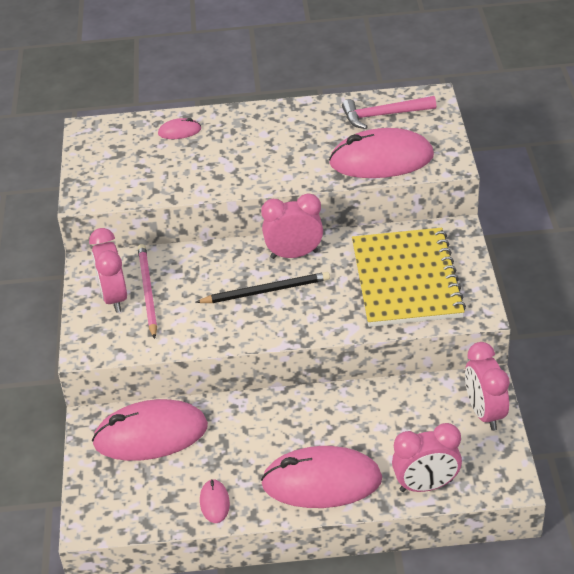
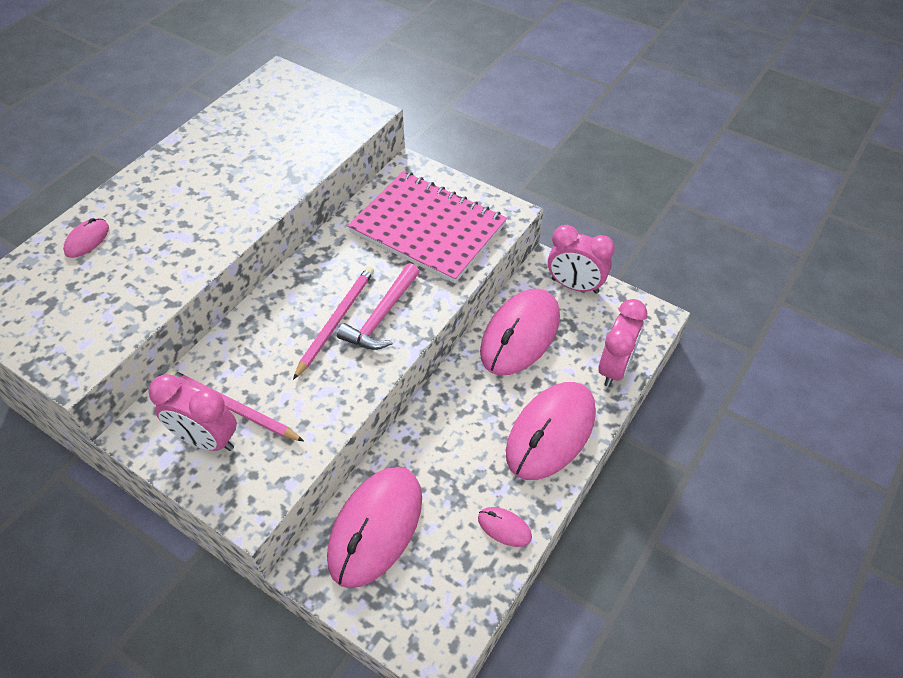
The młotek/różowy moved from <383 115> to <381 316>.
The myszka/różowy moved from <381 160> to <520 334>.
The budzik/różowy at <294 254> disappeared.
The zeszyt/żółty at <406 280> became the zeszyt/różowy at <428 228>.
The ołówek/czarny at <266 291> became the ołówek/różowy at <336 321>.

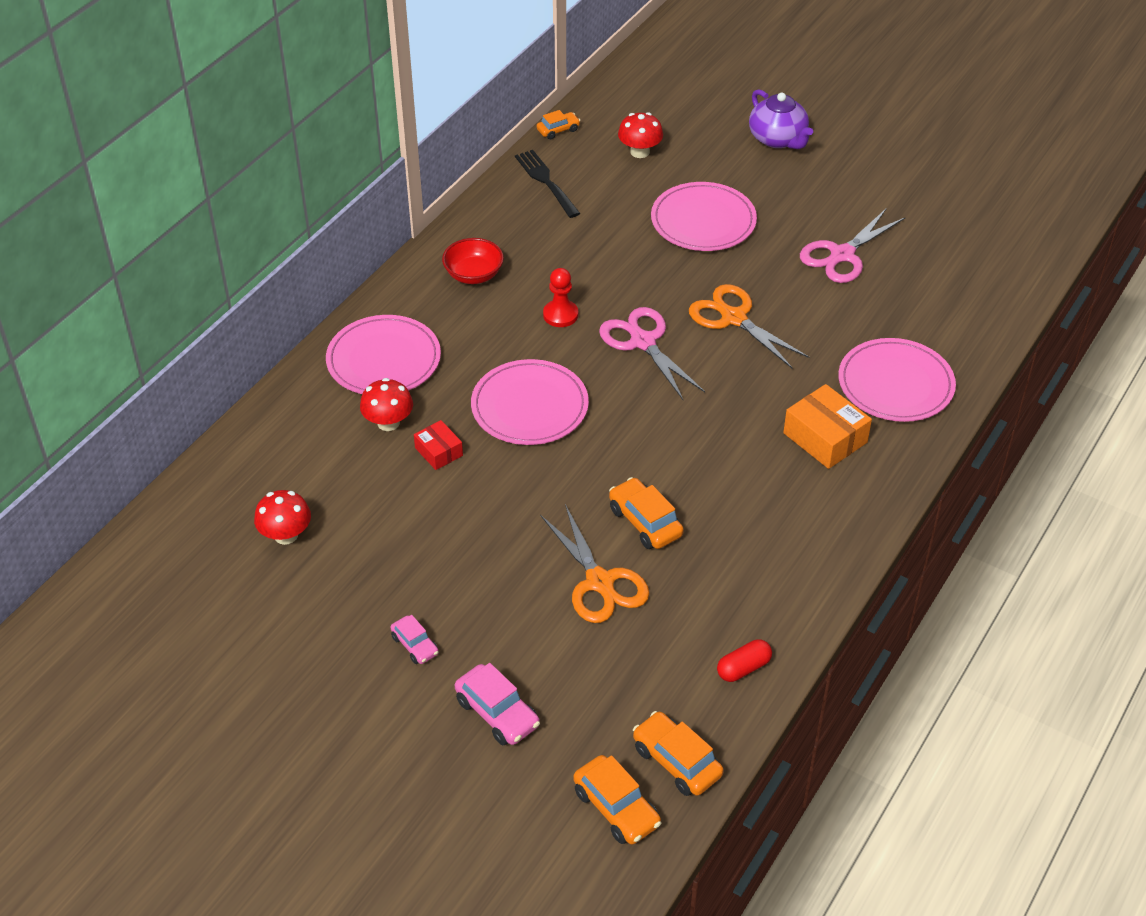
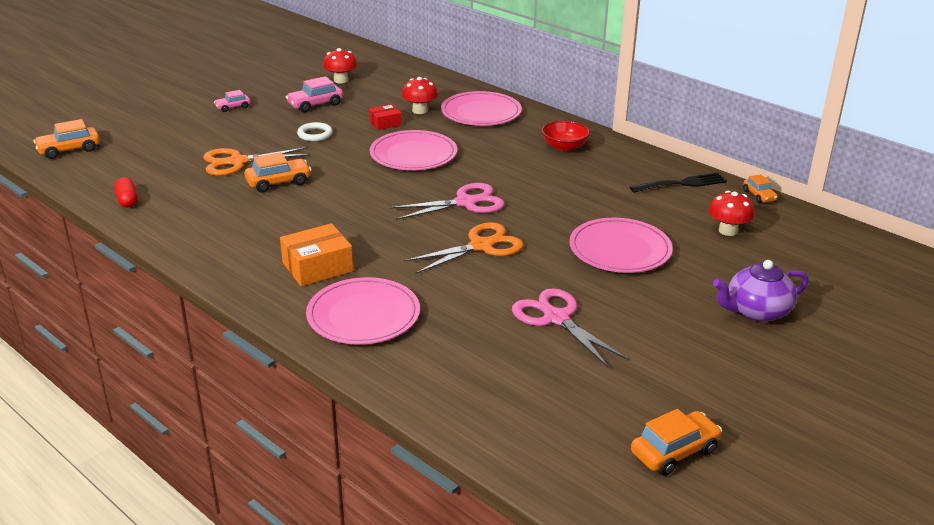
The pionek/czerwony at <560 315> disappeared.
The samochód/różowy moved from <497 713> to <315 105>.
The samochód/pomarańczowy moved from <676 761> to <674 452>.
The pierścień/biały at <315 134> appeared.

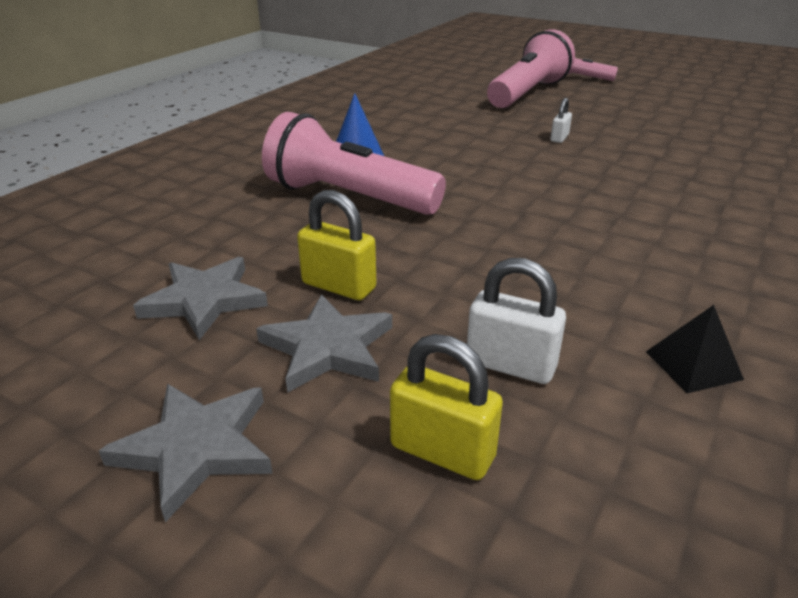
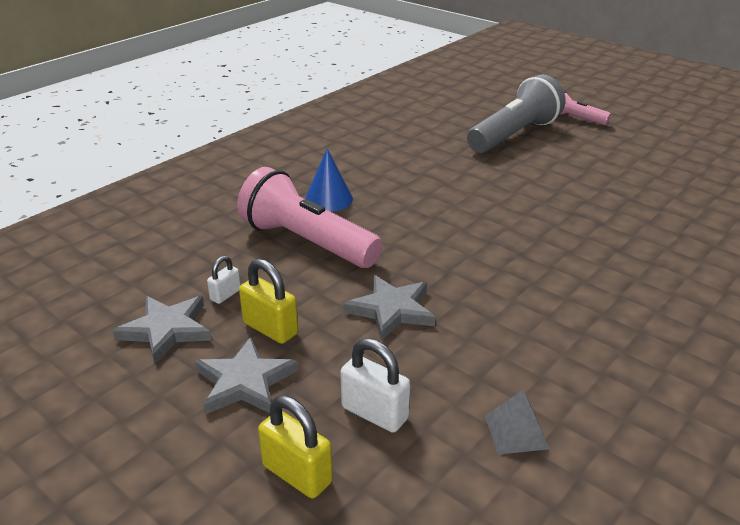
The latarka/różowy at <527 93> became the latarka/szary at <514 135>.
The kłódka/biały moved from <559 138> to <225 295>.
The piramida/czarny at <693 365> became the piramida/szary at <516 432>.
The gwiazda/szary moved from <196 448> to <392 310>.

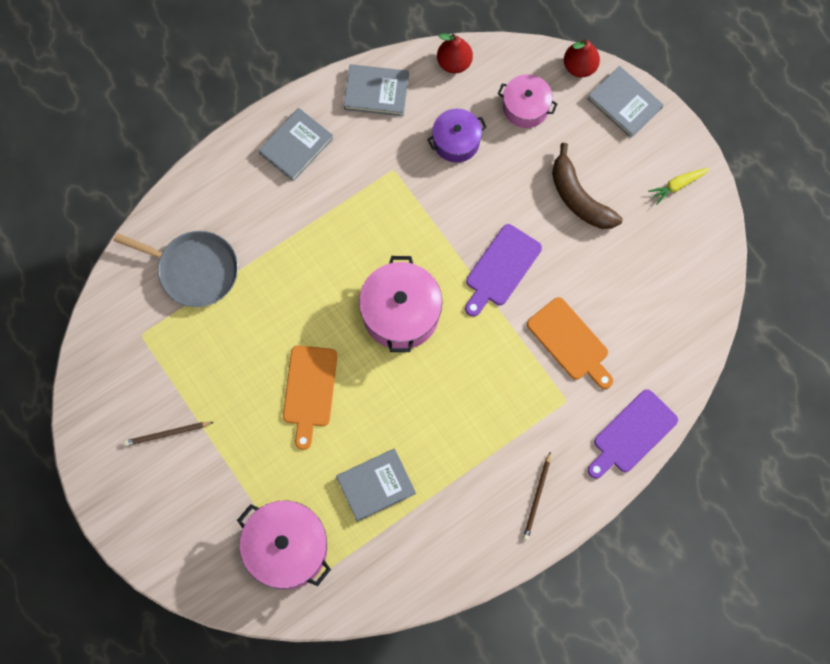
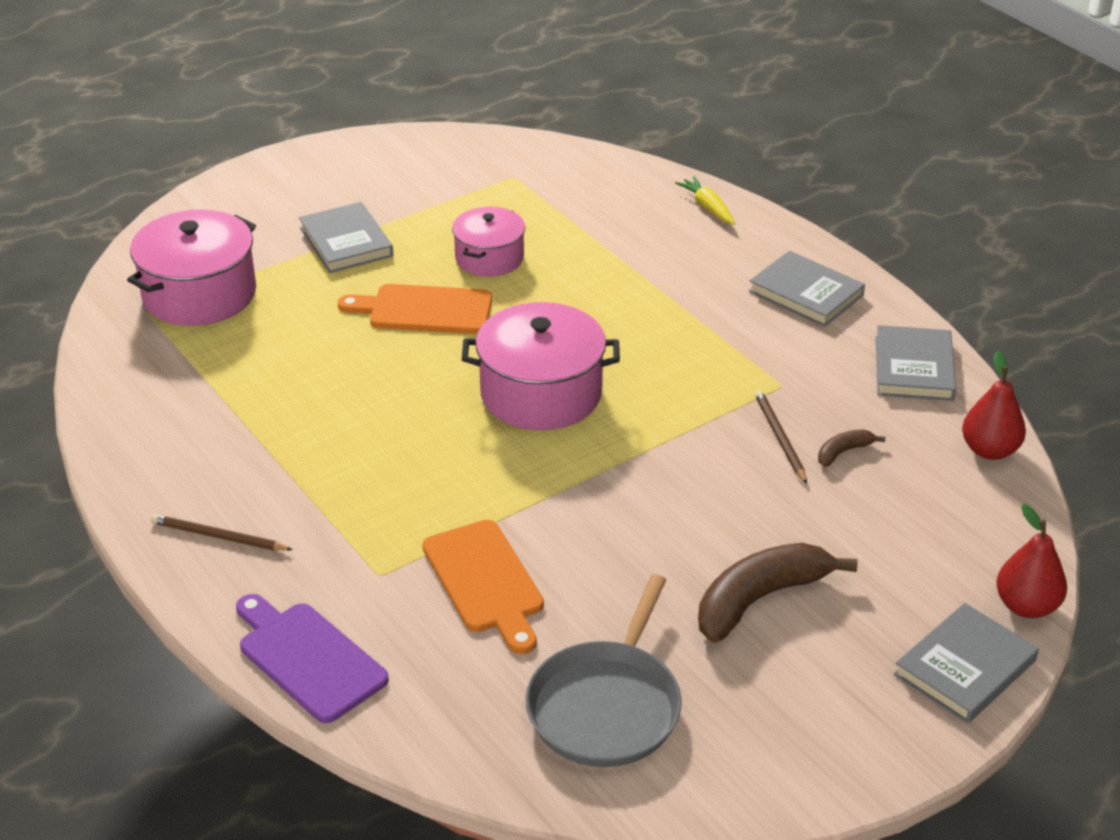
The garnek/różowy moved from <525 107> to <489 258>.
The garnek/fioletowy at <456 141> was replaced by the banan/brązowy at <843 452>.
The marchewka/żółty moved from <677 185> to <707 207>.
The deska do krojenia/fioletowy at <501 268> disappeared.
The patelnia/szary moved from <194 270> to <606 706>.
The deska do krojenia/pomarańczowy at <570 342> turned 75 degrees counterclockwise.
The ołówek/brązowy moved from <167 434> to <780 438>.
The książka/szary moved from <376 485> to <346 242>.

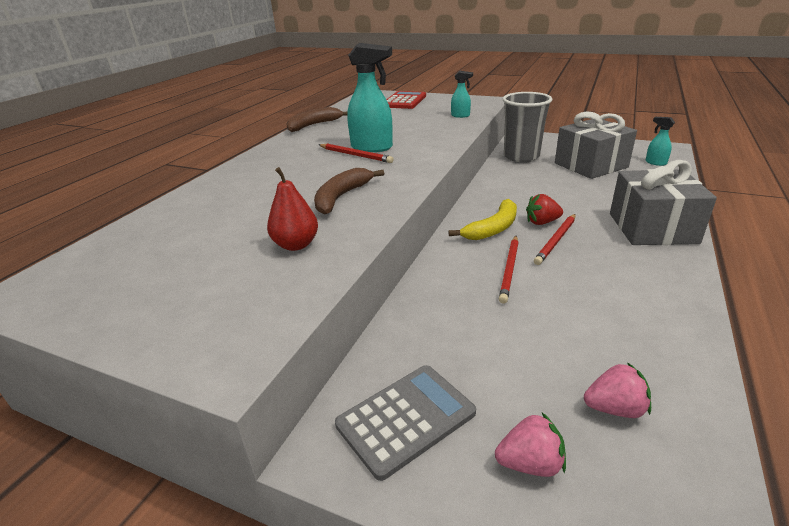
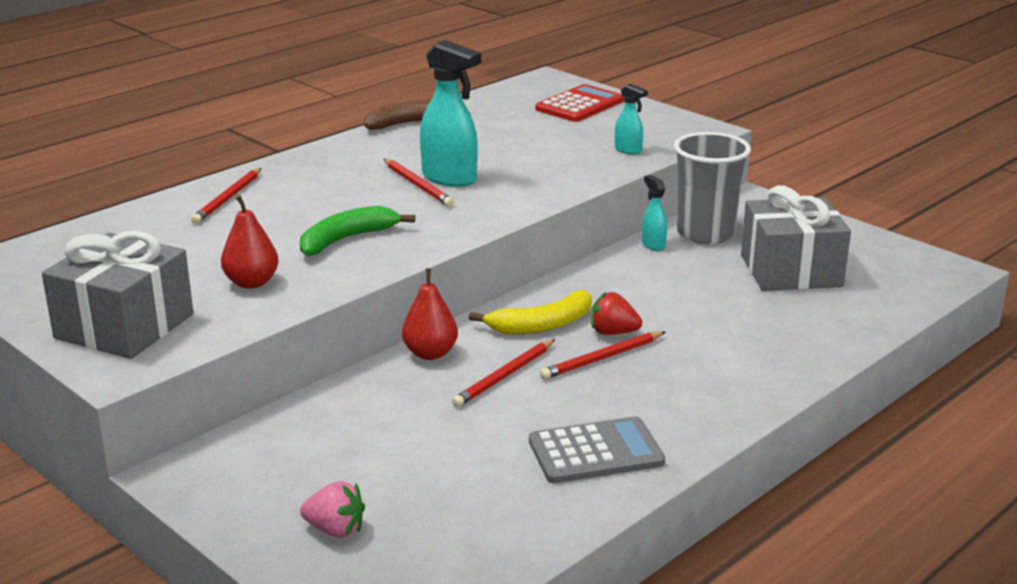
The spryskiwacz/turkusowy moved from <655 163> to <653 245>.
The prezent/szary moved from <652 228> to <124 326>.
The banan/brązowy at <341 197> became the banan/zielony at <347 239>.
The truskawka/różowy at <614 408> disappeared.
The kalkulator/szary moved from <406 419> to <595 452>.
The ołówek/czerwony at <228 198> appeared.
The gruszka/czerwony at <430 353> appeared.

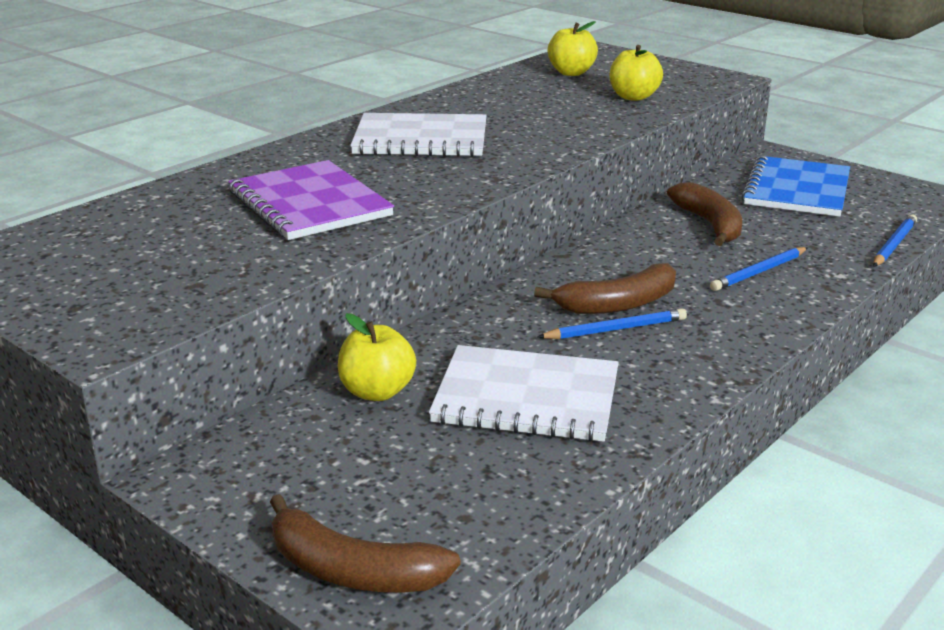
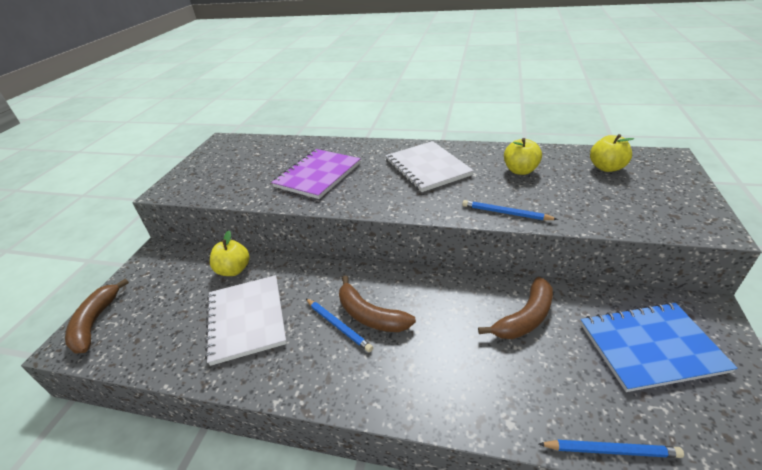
The jabłko/żółty moved from <633 97> to <520 170>.
The ołówek/niebieski moved from <759 272> to <506 213>.

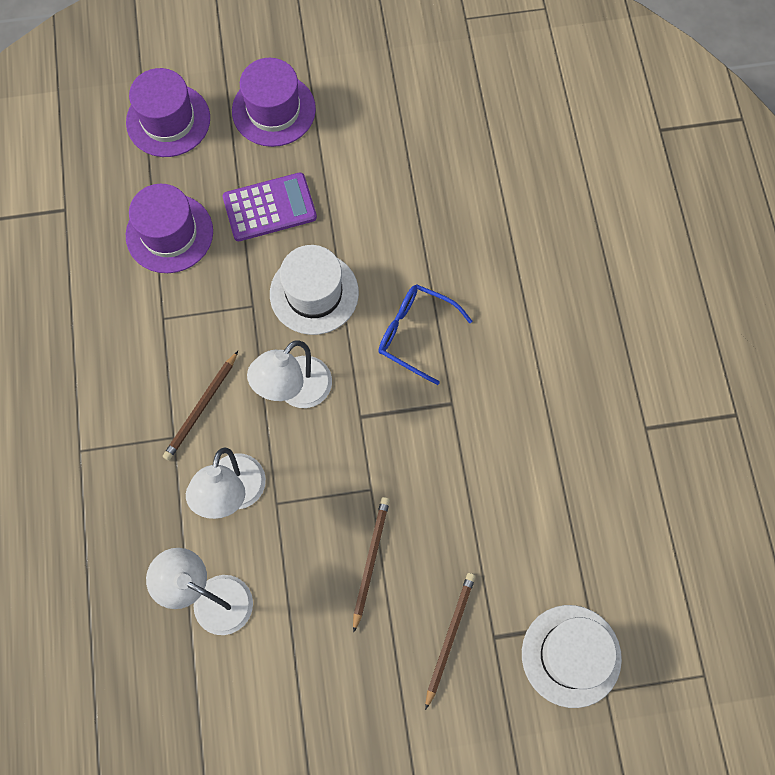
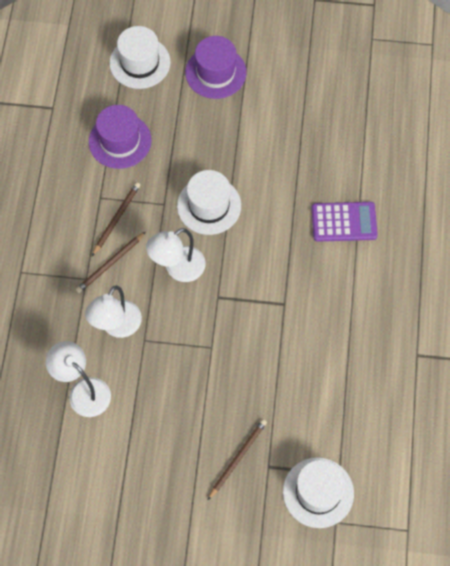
The kapelusz/fioletowy at <168 120> became the kapelusz/biały at <140 63>.
The kalkulator/fioletowy moved from <269 208> to <344 222>.
The okulary/niebieski at <415 333> disappeared.
The ołówek/brązowy moved from <370 561> to <116 219>.

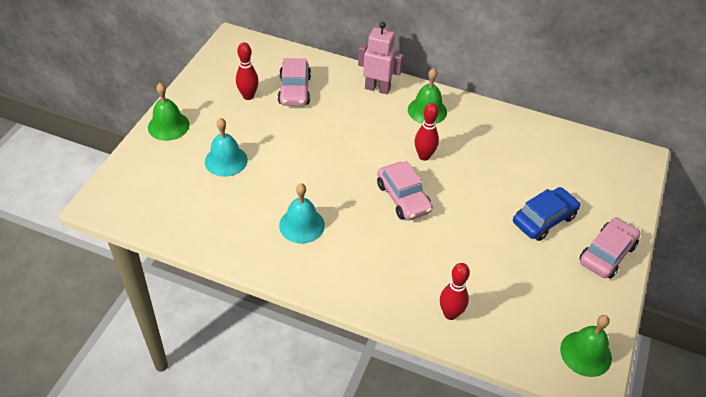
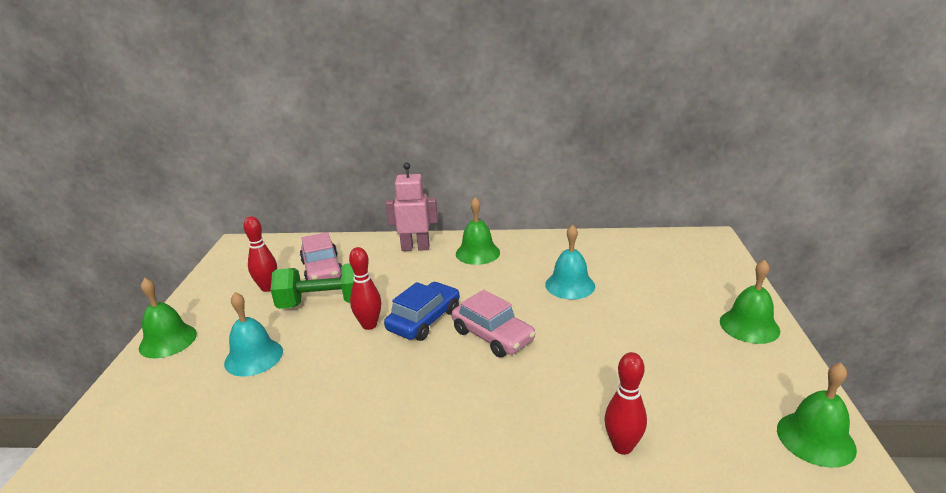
The kręgiel/czerwony moved from <424 156> to <369 325>.
The dzwonek/turkusowy moved from <302 225> to <570 285>.
The samochód/niebieski moved from <544 219> to <424 320>.
The samochód/różowy at <607 254> was replaced by the dzwonek/zielony at <749 326>.
The hantel/zielony at <324 303> appeared.

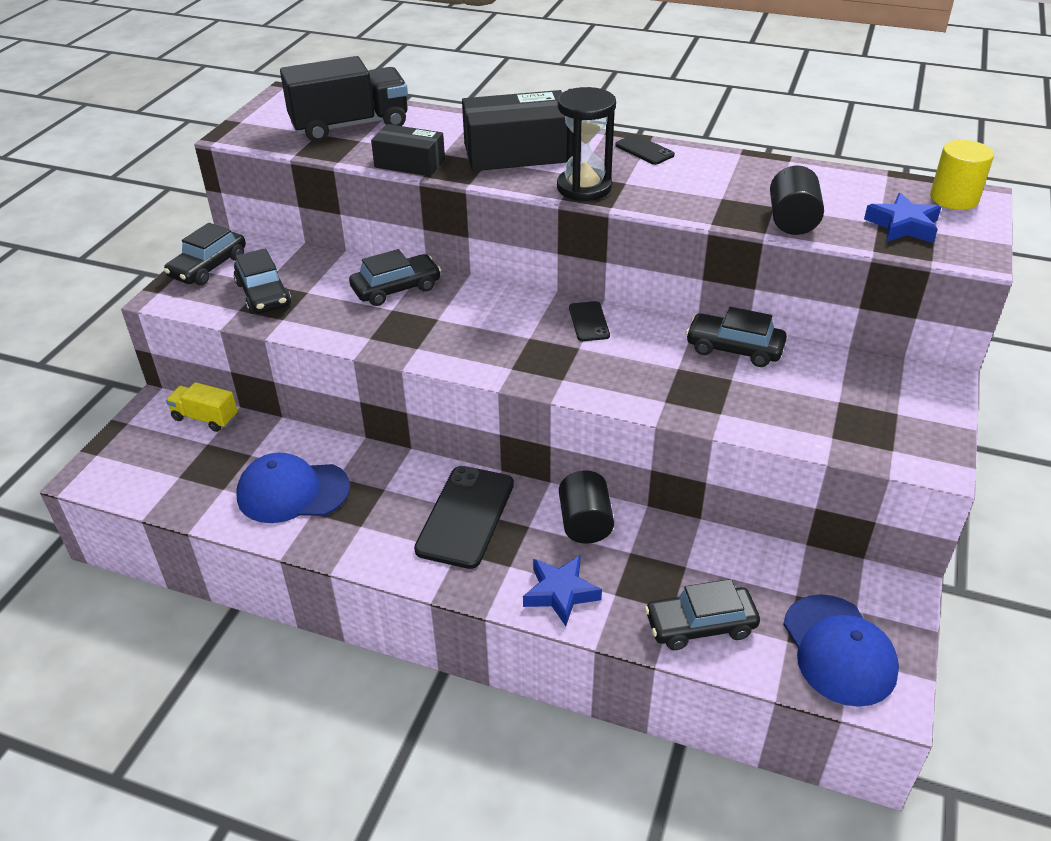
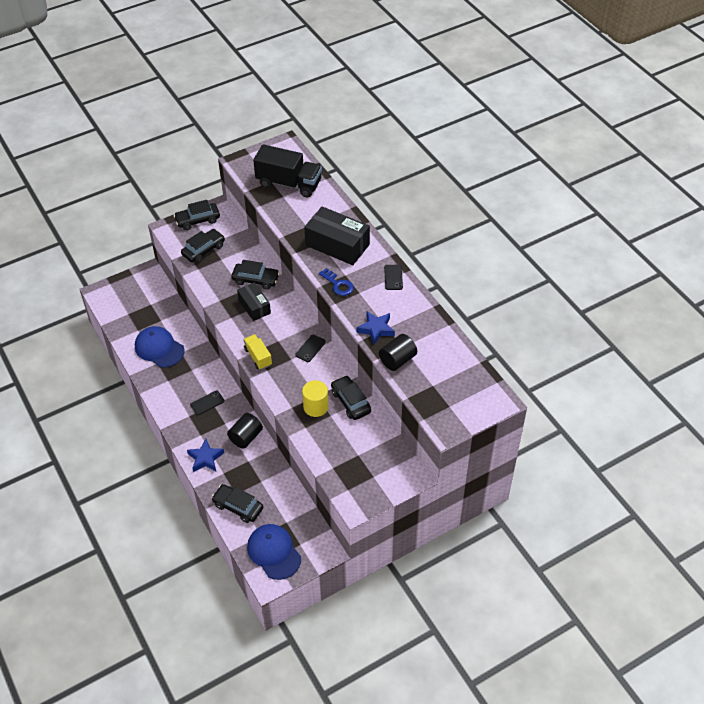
The klepsydra/czarny at <584 187> was replaced by the klucz/niebieski at <338 284>.
The pudełko/czarny moved from <409 163> to <254 306>.
The walec/żółty moved from <954 198> to <316 407>.
The gwiazda/niebieski moved from <903 226> to <376 329>.
The samochód/czarny at <263 294> turned 150 degrees counterclockwise.
The ciężarówka/żółty moved from <205 418> to <258 357>.
The telefon/czarny at <465 516> changed to 0.51 times the size.
The czapka/niebieski at <839 650> turned 120 degrees clockwise.

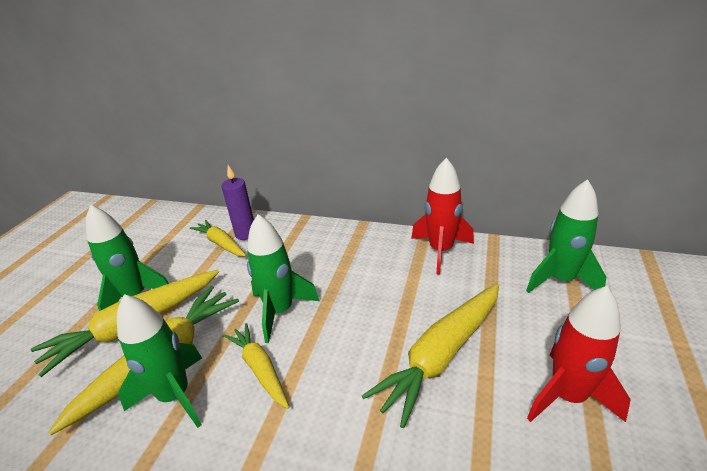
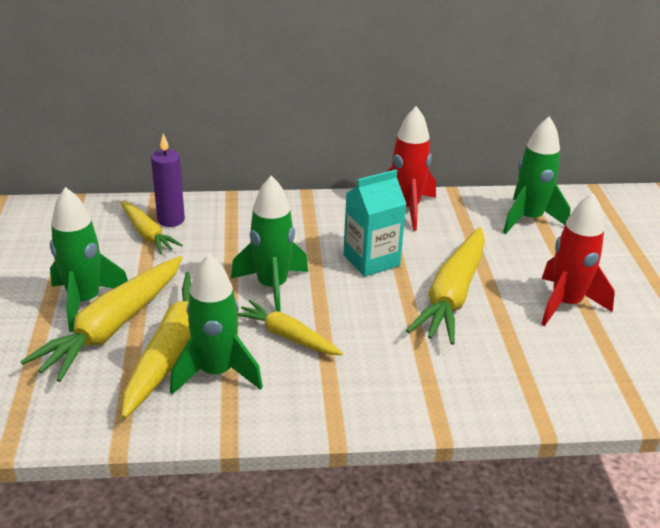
The marchewka/żółty at <221 243> turned 150 degrees counterclockwise.
The karton mleka/turkusowy at <371 260> appeared.

